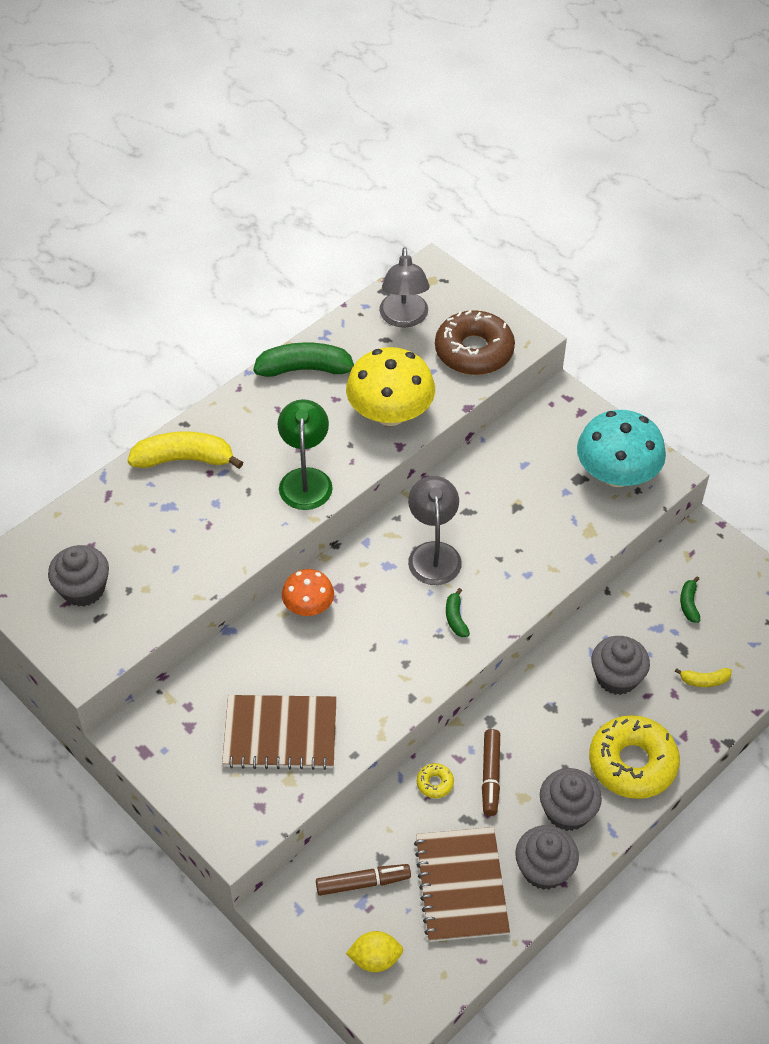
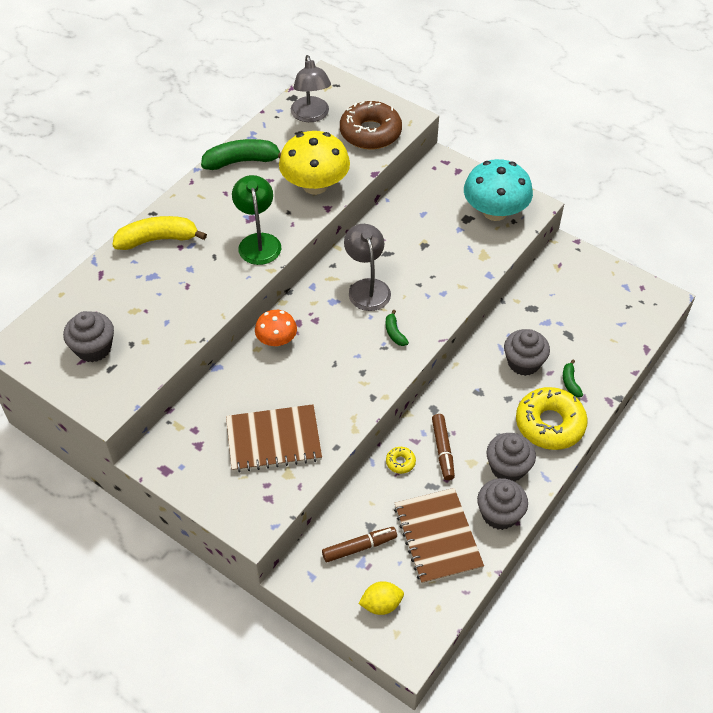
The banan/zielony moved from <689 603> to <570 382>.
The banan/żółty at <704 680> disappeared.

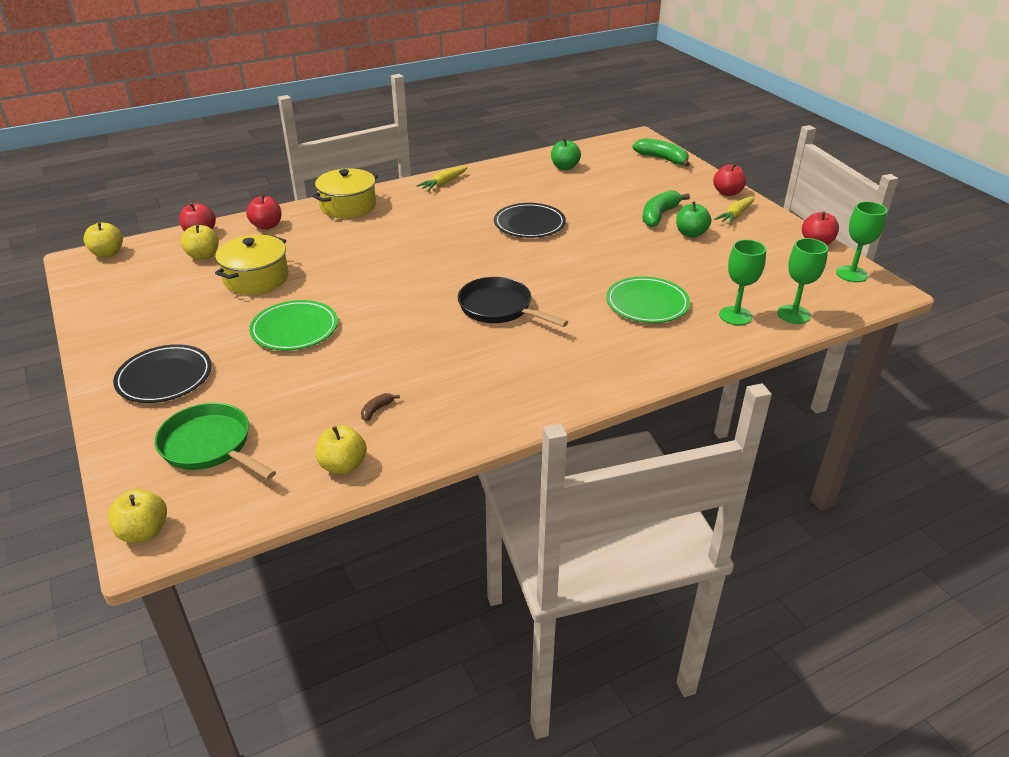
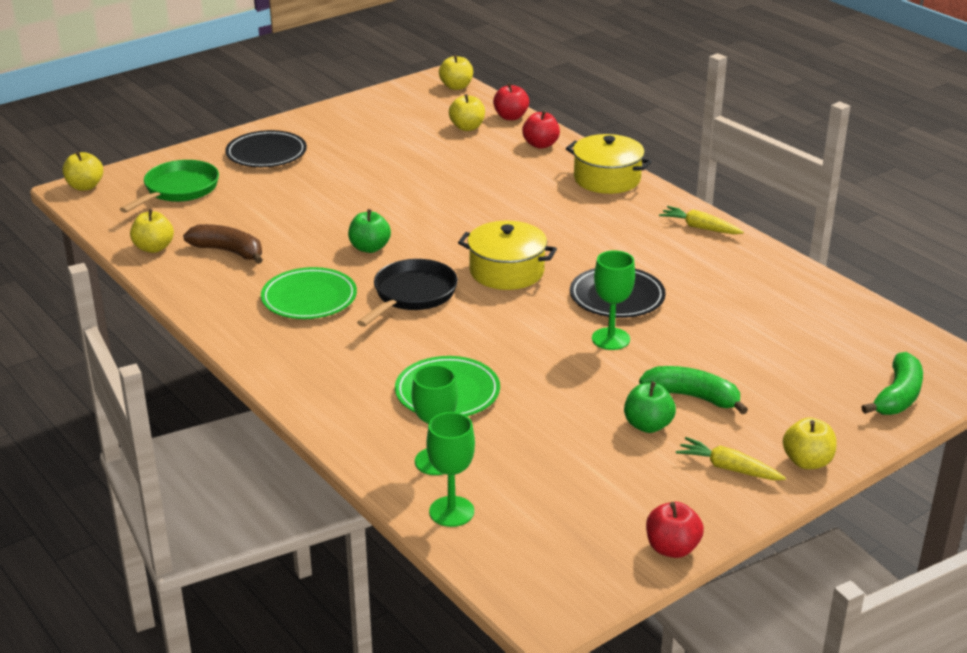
The jabłko/zielony moved from <565 167> to <369 248>.
The jabłko/czerwony at <727 193> became the jabłko/żółty at <807 462>.
The kielich/zielony moved from <851 274> to <610 339>.
The garnek/żółty moved from <256 278> to <506 271>.
The talerz/zielony moved from <295 329> to <309 298>.
The banan/brązowy at <377 410> changed to 2.12 times the size.

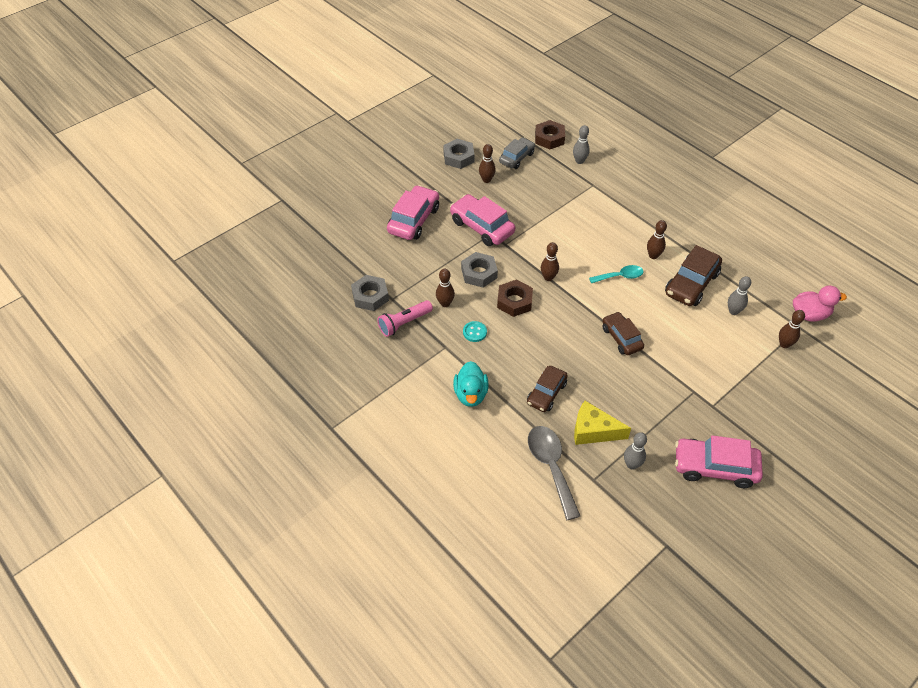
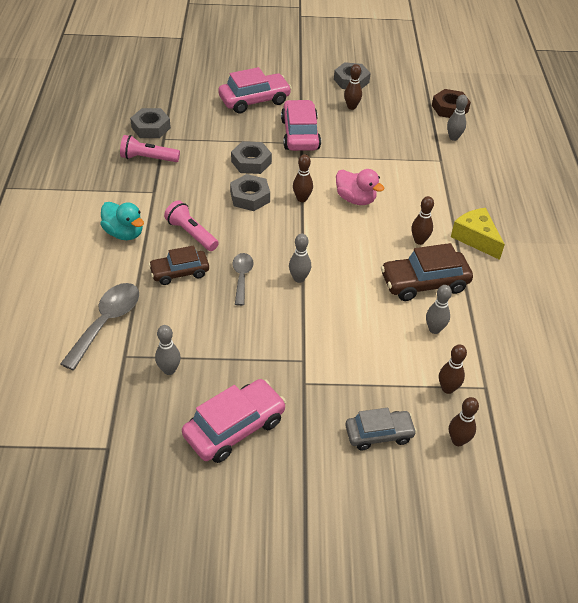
The samochód/szary moved from <516 158> to <379 434>.
The łyżka/turkusowy at <620 276> disappeared.
The kręgiel/brązowy moved from <445 303> to <458 440>.
The nakrętka/brązowy at <514 301> became the nakrętka/szary at <250 197>.
The kaczka/różowy moved from <809 314> to <355 199>.
The samochód/brązowy at <621 338> was replaced by the kręgiel/szary at <299 278>.
The guzik/turkusowy at <474 332> disappeared.
The kaczka/turkusowy at <470 394> turned 90 degrees counterclockwise.
The ser/żółty moved from <593 431> to <475 238>.
The samochód/różowy at <715 467> turned 90 degrees clockwise.
The latarka/różowy at <191 234> appeared.
The łyżka/szary at <242 277> appeared.

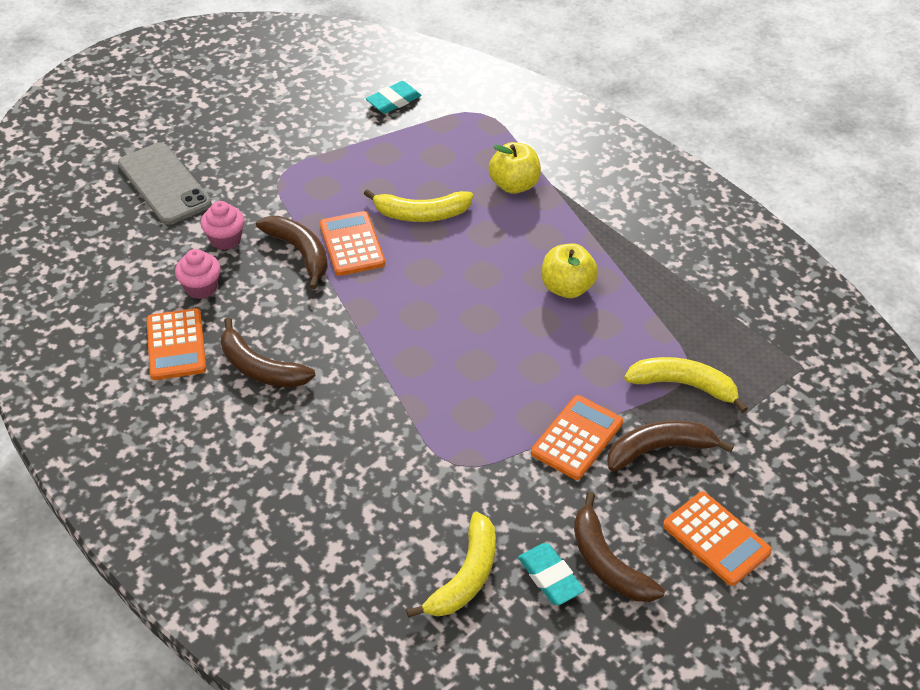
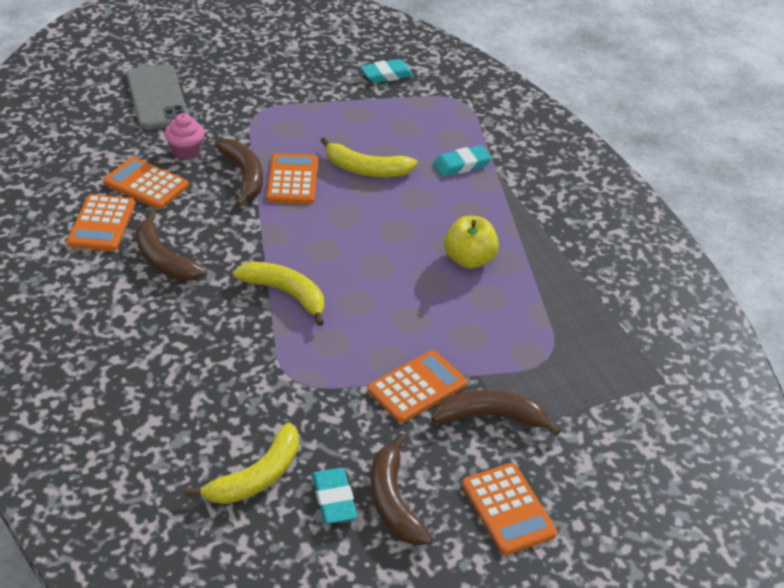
The jabłko/żółty at <514 185> was replaced by the gumka do mazania/turkusowy at <461 164>.
The muffinka/różowy at <201 288> was replaced by the kalkulator/pomarańczowy at <146 184>.
The banan/żółty moved from <683 385> to <286 294>.

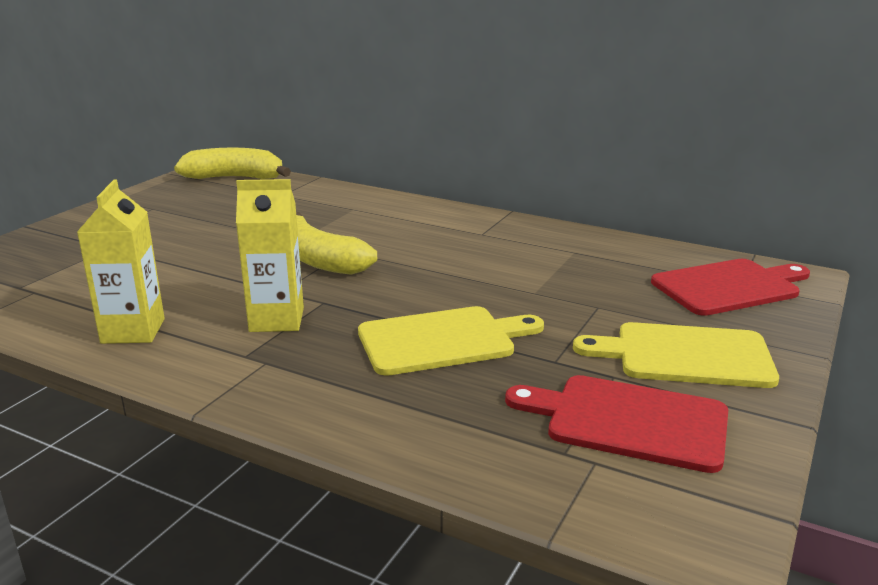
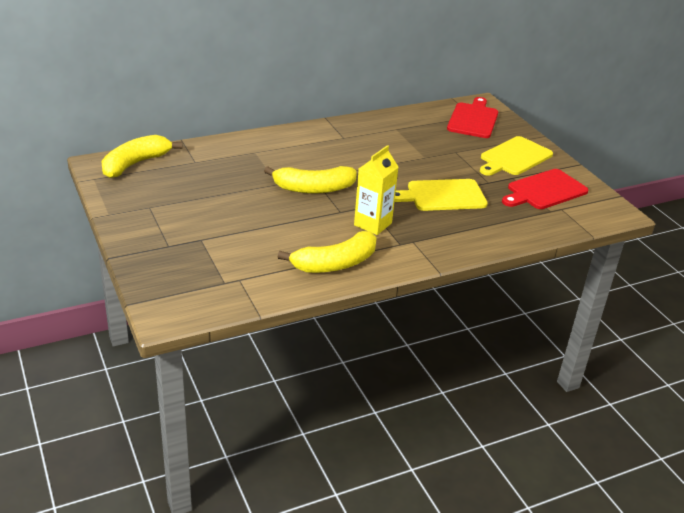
The karton mleka/żółty at <133 331> was replaced by the banan/żółty at <335 264>.
The deska do krojenia/żółty at <442 340> turned 120 degrees counterclockwise.

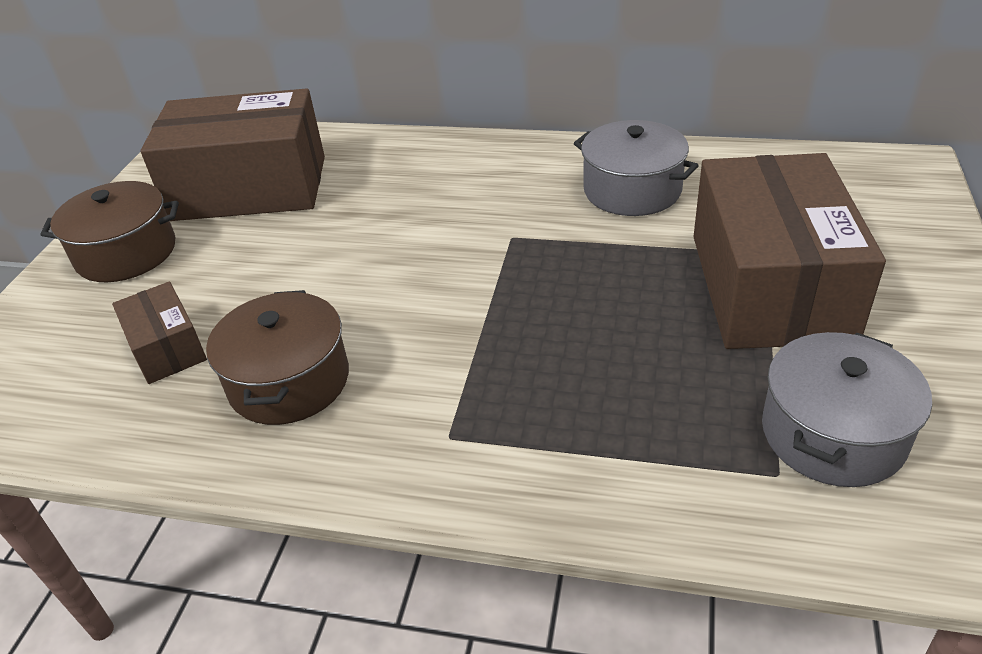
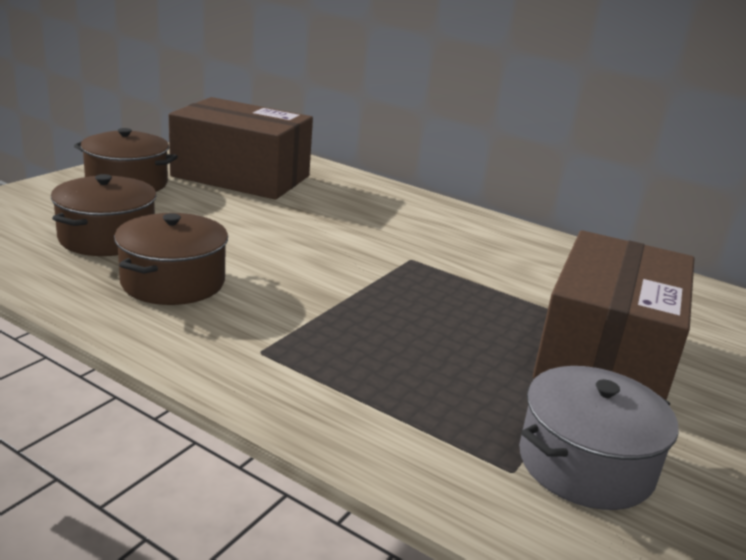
The garnek/szary at <632 190> disappeared.
The pudełko/brązowy at <167 348> was replaced by the garnek/brązowy at <107 238>.

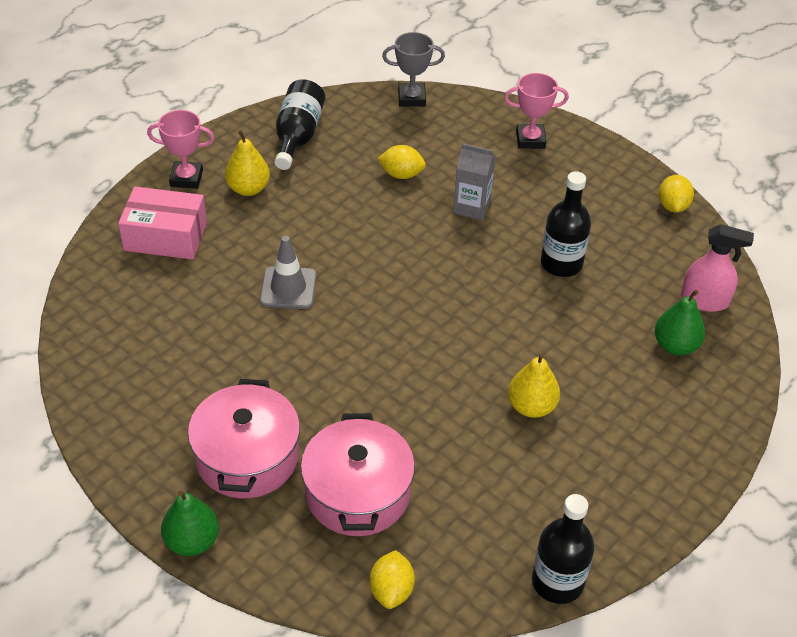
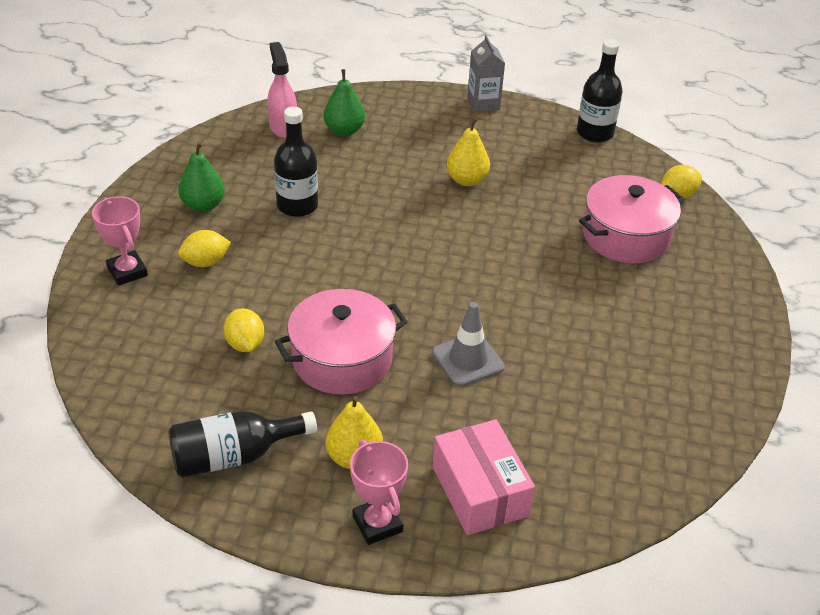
The puchar/szary at <411 98> disappeared.
The karton mleka/szary moved from <472 207> to <483 103>.
The cytryna/żółty moved from <672 206> to <205 262>.
The garnek/różowy moved from <247 457> to <342 359>.
The gruszka/zielony moved from <192 541> to <203 205>.

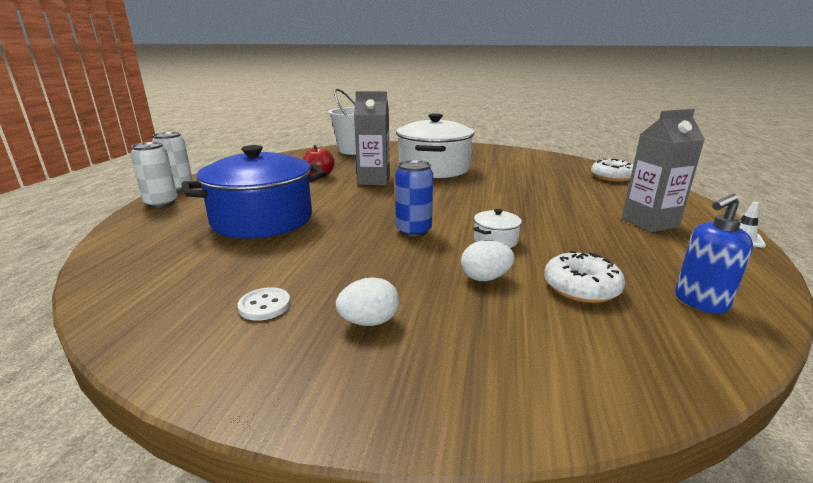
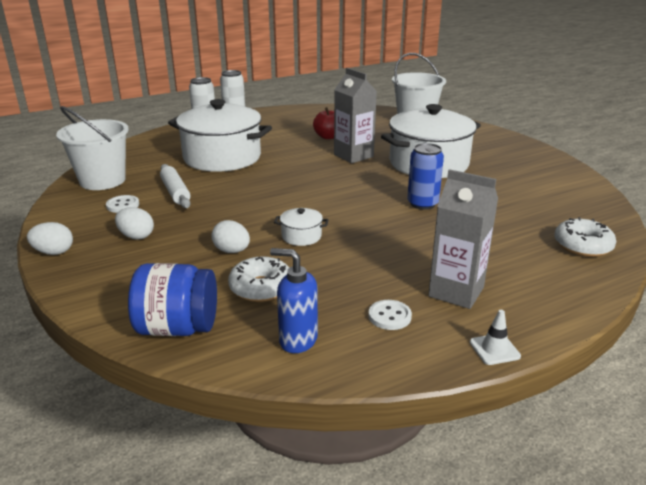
The garnek/niebieski at <262 220> became the garnek/biały at <222 157>.
The puszka/niebieski moved from <413 231> to <422 204>.
The wiadro/biały at <102 180> appeared.
The wałek do ciasta/biały at <175 192> appeared.
The jajko/biały at <54 252> appeared.
The słoik/niebieski at <178 328> appeared.
The guzik/biały at <389 316> appeared.

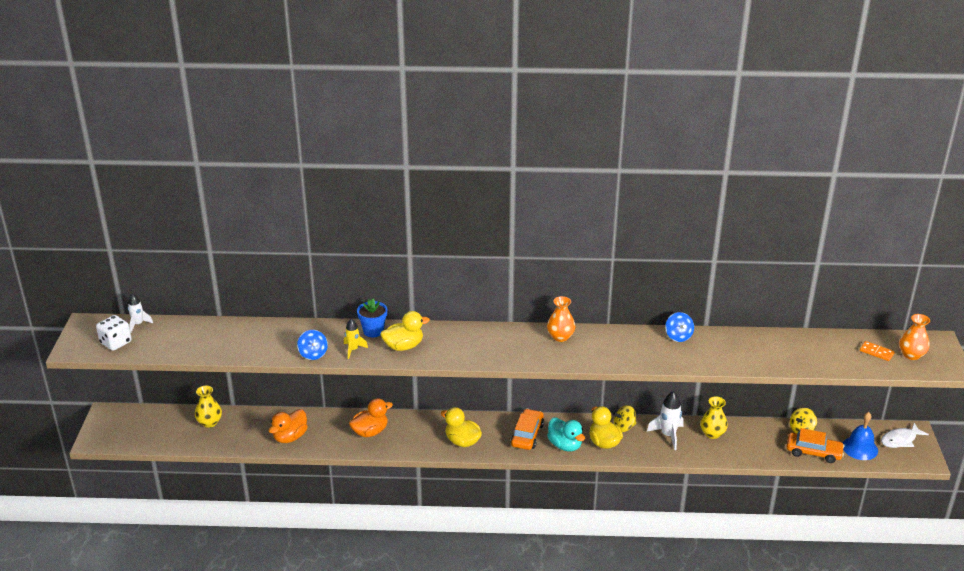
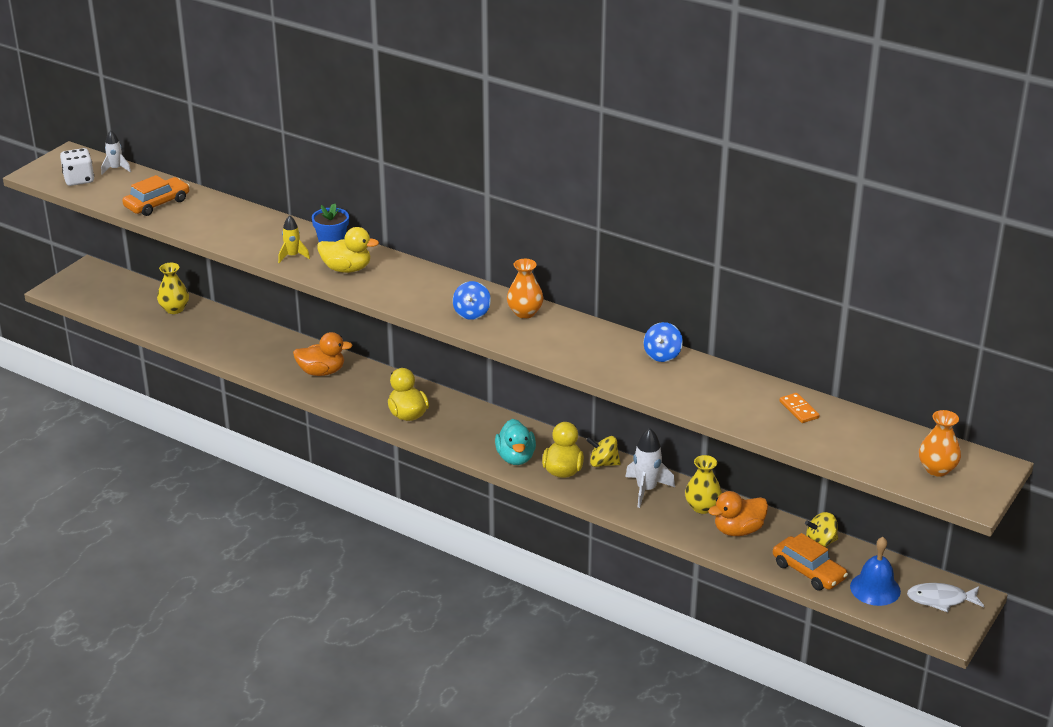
The bączek/niebieski moved from <313 354> to <472 313>.
The kostka domina/pomarańczowy moved from <876 352> to <799 410>.
The kaczka/pomarańczowy moved from <290 437> to <738 530>.
The samochód/pomarańczowy moved from <527 435> to <157 203>.

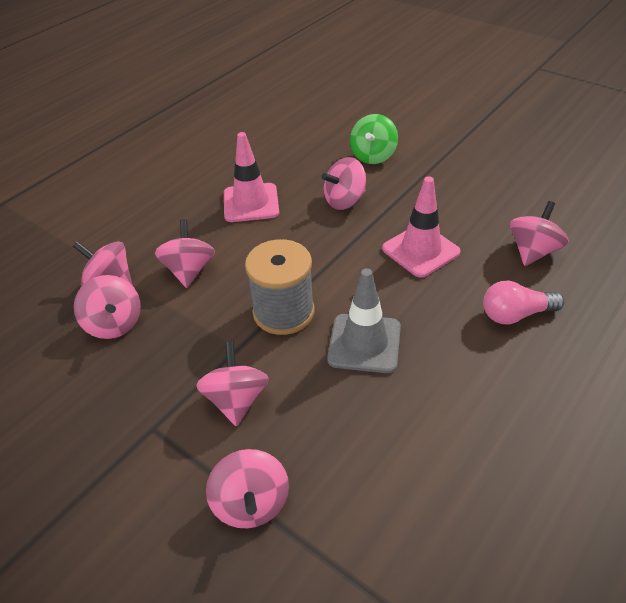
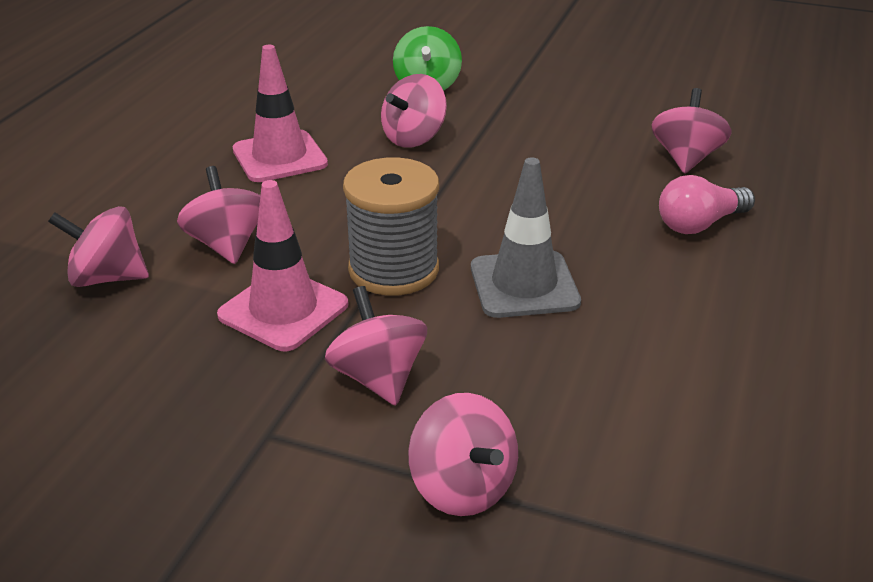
The pachołek/różowy moved from <420 250> to <283 310>.
The bączek/różowy at <114 324> disappeared.

